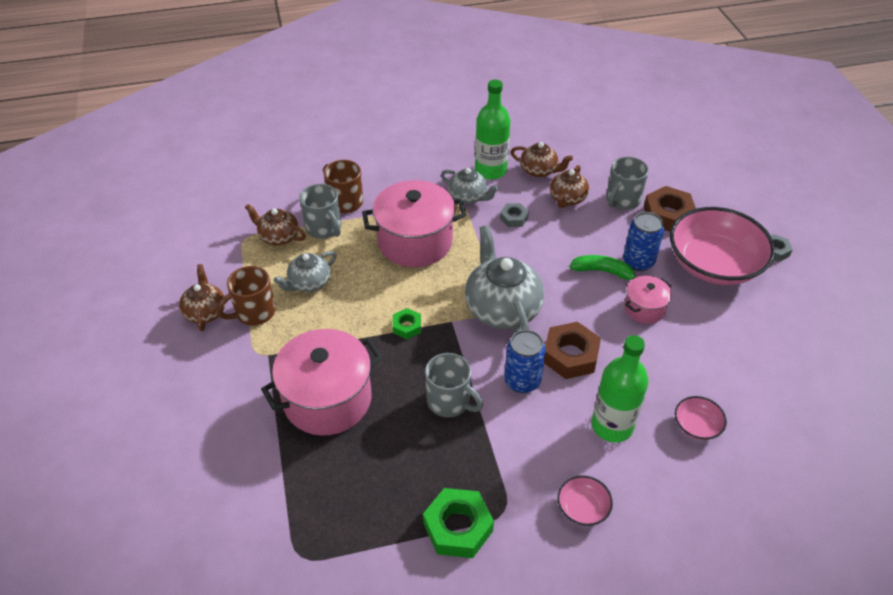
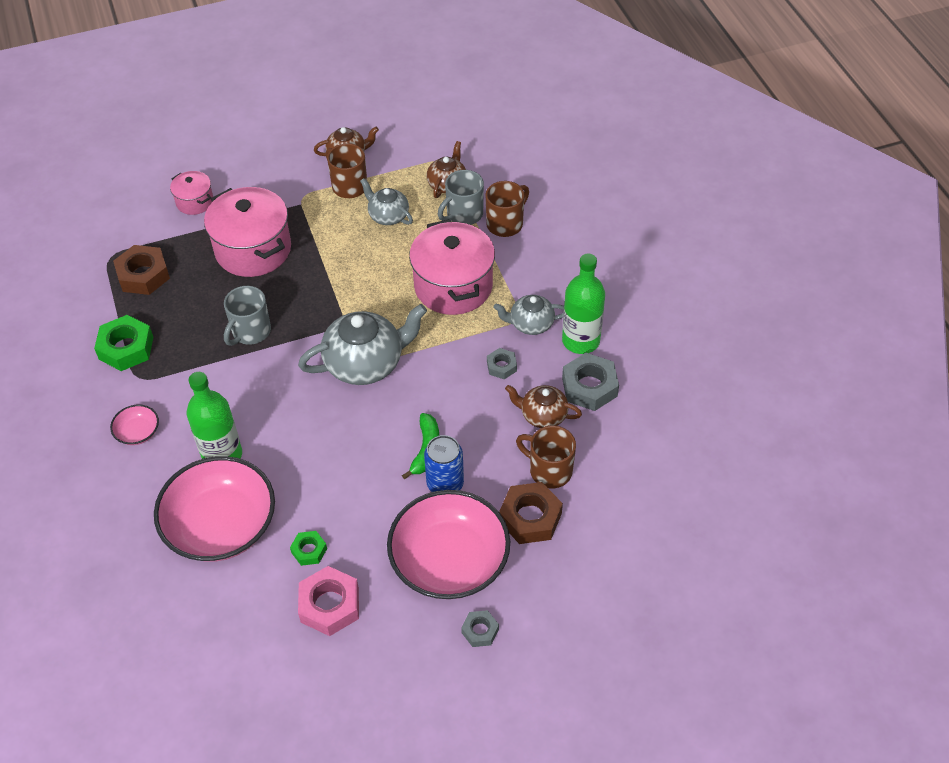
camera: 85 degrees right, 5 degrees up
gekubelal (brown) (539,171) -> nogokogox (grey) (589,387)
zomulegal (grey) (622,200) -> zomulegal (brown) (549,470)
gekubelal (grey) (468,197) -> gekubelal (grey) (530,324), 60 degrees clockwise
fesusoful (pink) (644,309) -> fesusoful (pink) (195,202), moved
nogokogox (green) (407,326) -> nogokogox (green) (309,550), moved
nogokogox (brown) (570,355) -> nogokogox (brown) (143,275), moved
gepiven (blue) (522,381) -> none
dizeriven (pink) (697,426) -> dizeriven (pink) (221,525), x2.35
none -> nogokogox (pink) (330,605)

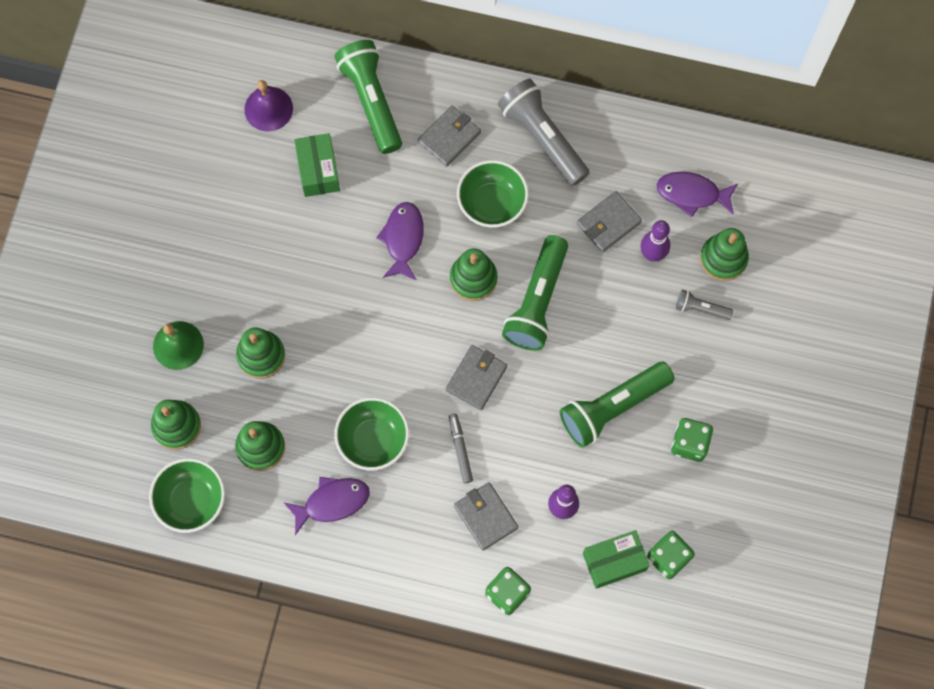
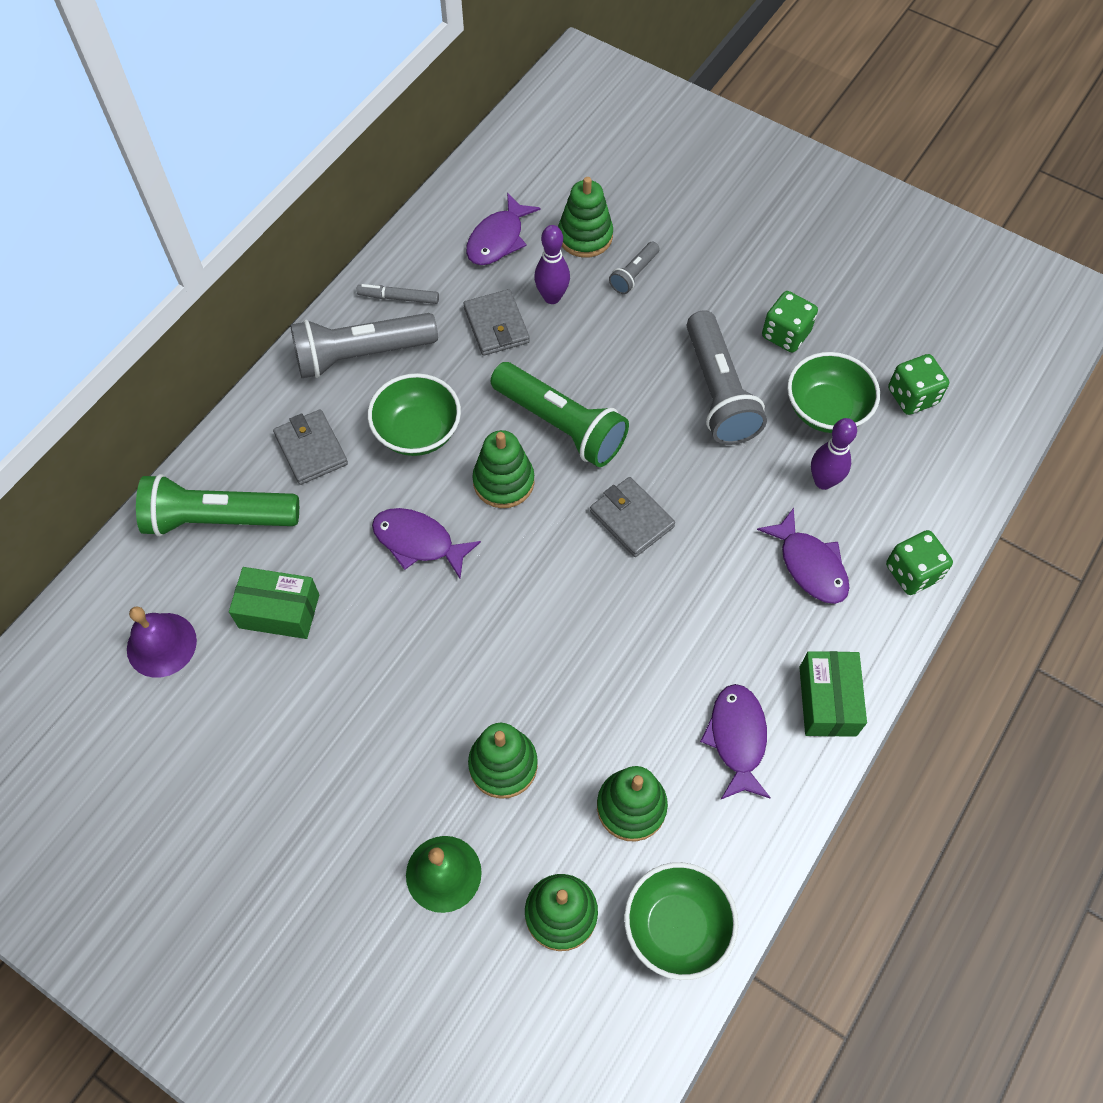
camera: 70 degrees left, 10 degrees down
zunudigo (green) (612,407) -> zunudigo (grey) (718,392)
dizeriven (green) (373,440) -> dizeriven (green) (826,410), moved
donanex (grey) (460,449) -> donanex (grey) (398,298), moved
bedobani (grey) (485,517) -> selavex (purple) (810,565)
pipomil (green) (614,562) -> pipomil (green) (827,701), moved

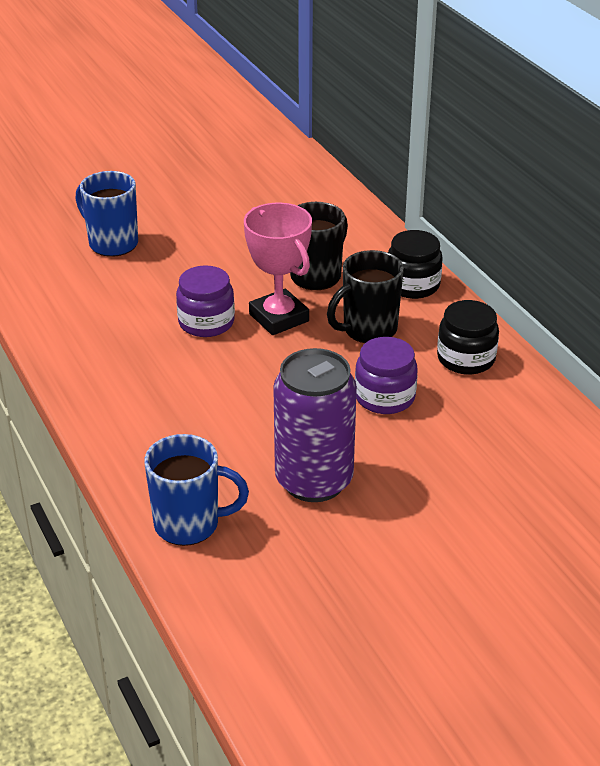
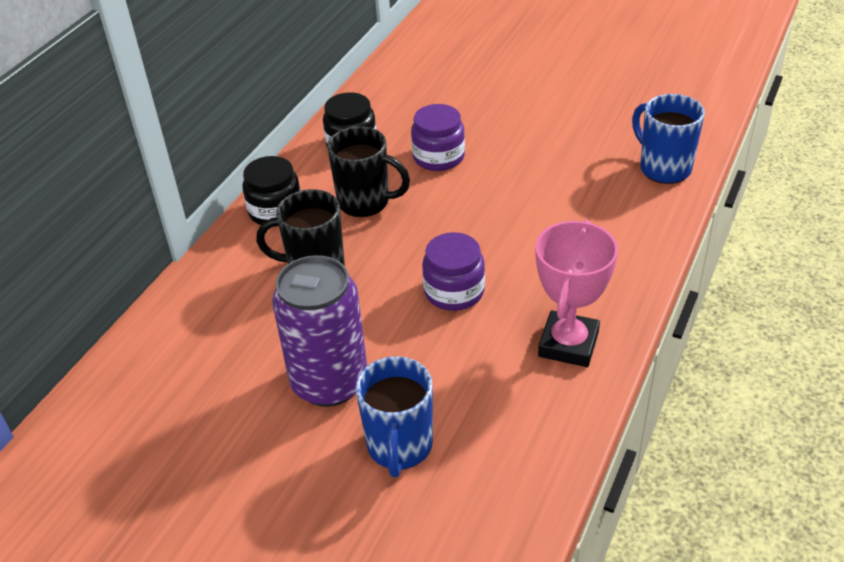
camera: 125 degrees left, 5 degrees up
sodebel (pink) (279,318) -> sodebel (pink) (568,344), moved
gepiven (purple) (314,481) -> gepiven (purple) (329,382), moved

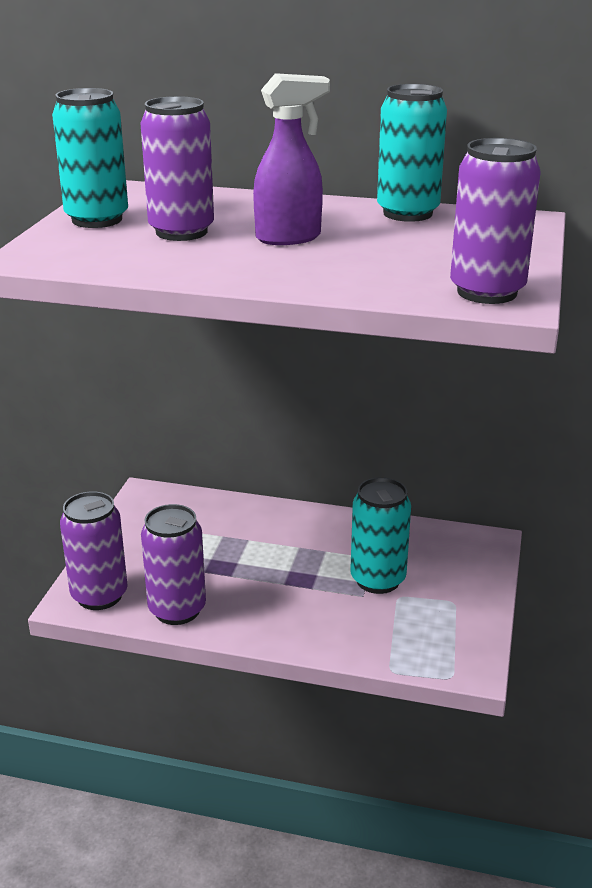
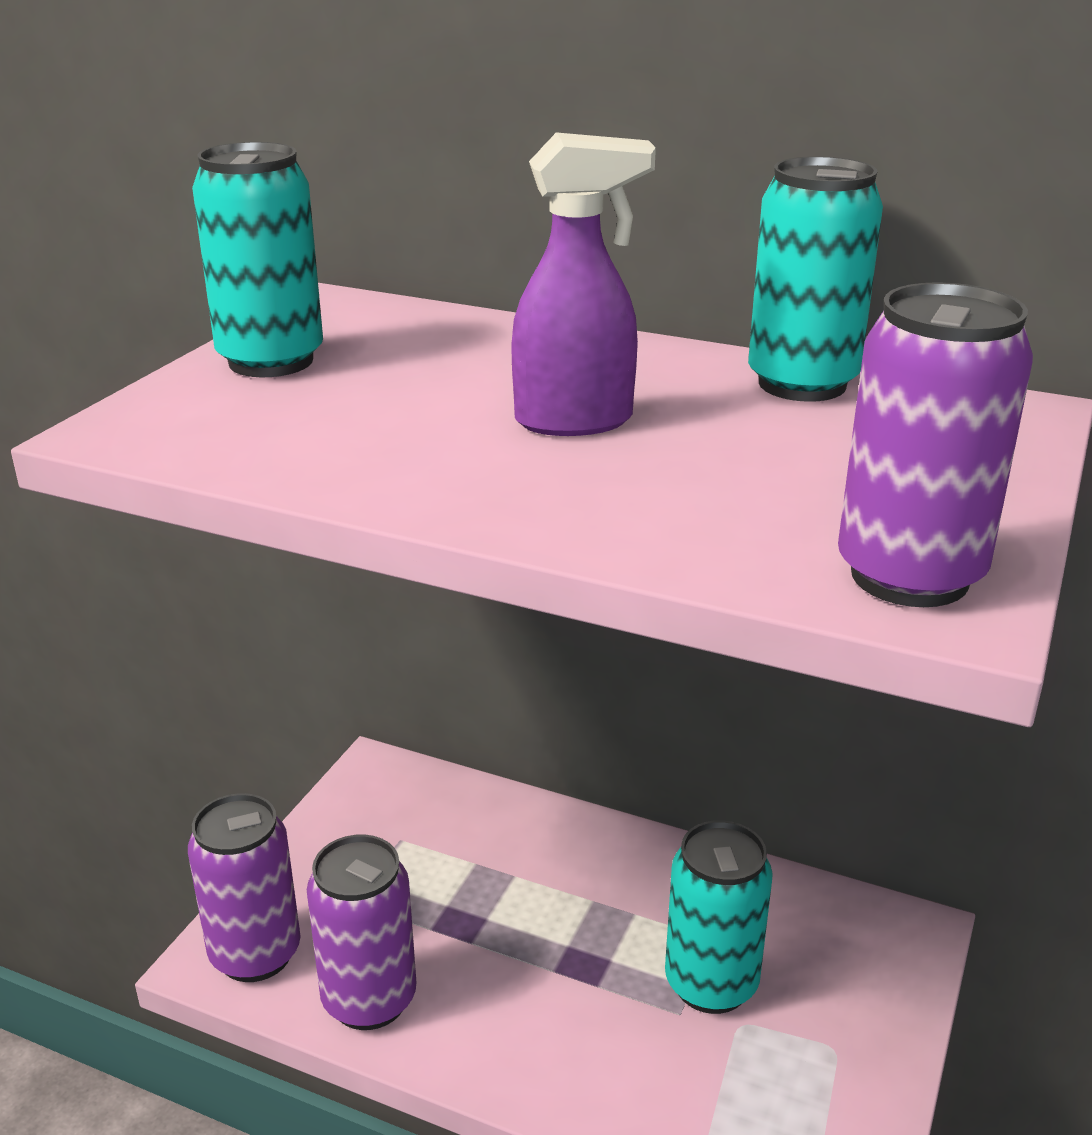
camera: 10 degrees right, 0 degrees up
gepiven (purple) (181,232) -> none

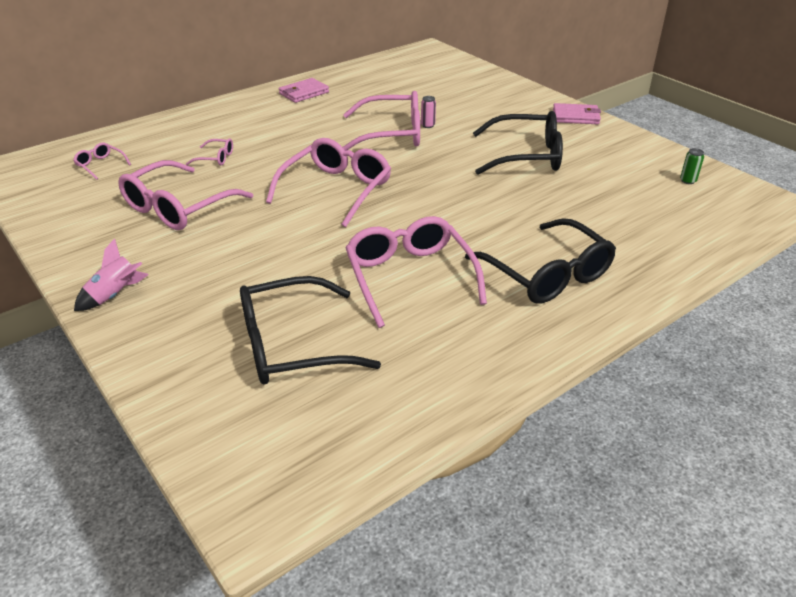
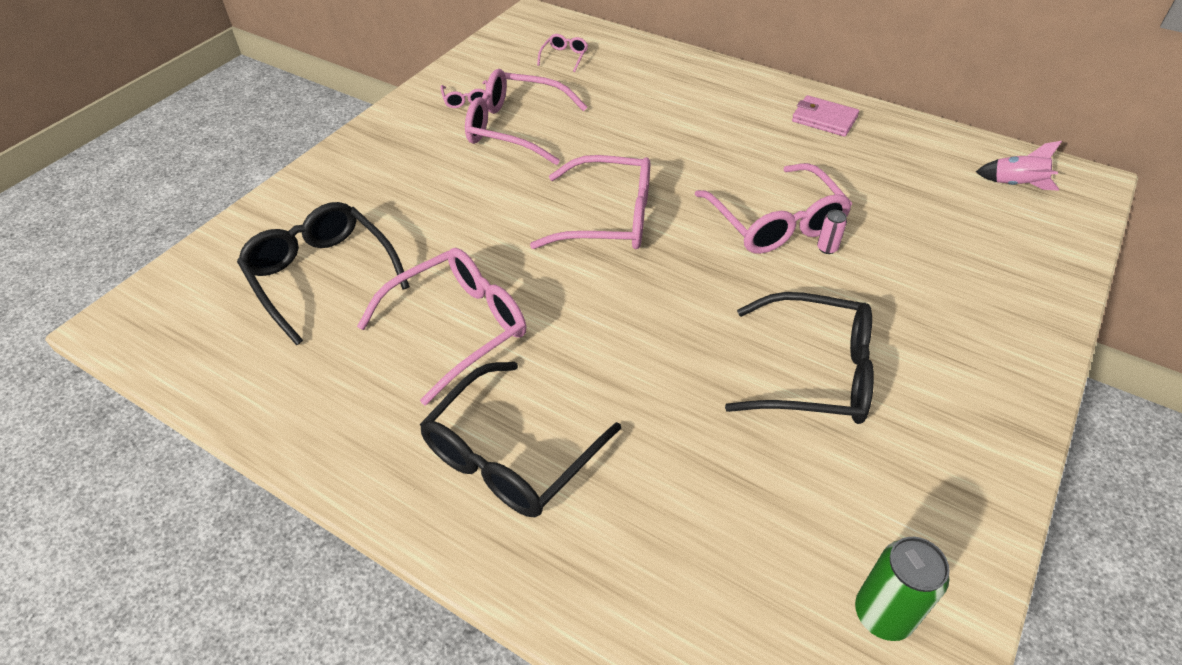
camera: 70 degrees right, 10 degrees up
bedobani (pink) (576,117) -> none
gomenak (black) (526,156) -> gomenak (black) (815,373), 60 degrees counterclockwise
gomenak (pink) (216,158) -> gomenak (pink) (466,100), moved
gepiven (green) (688,181) -> gepiven (green) (883,614), x1.93
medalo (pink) (115,295) -> medalo (pink) (1016,185), moved

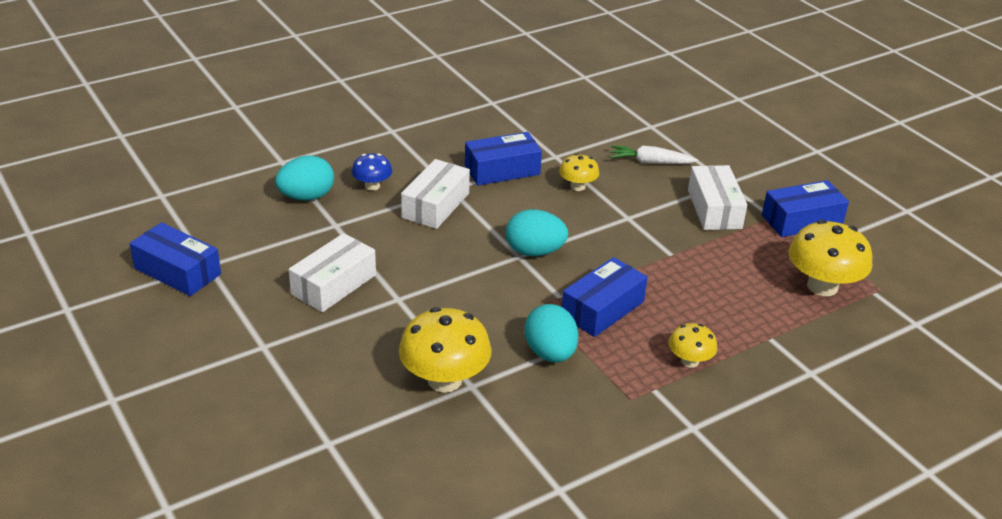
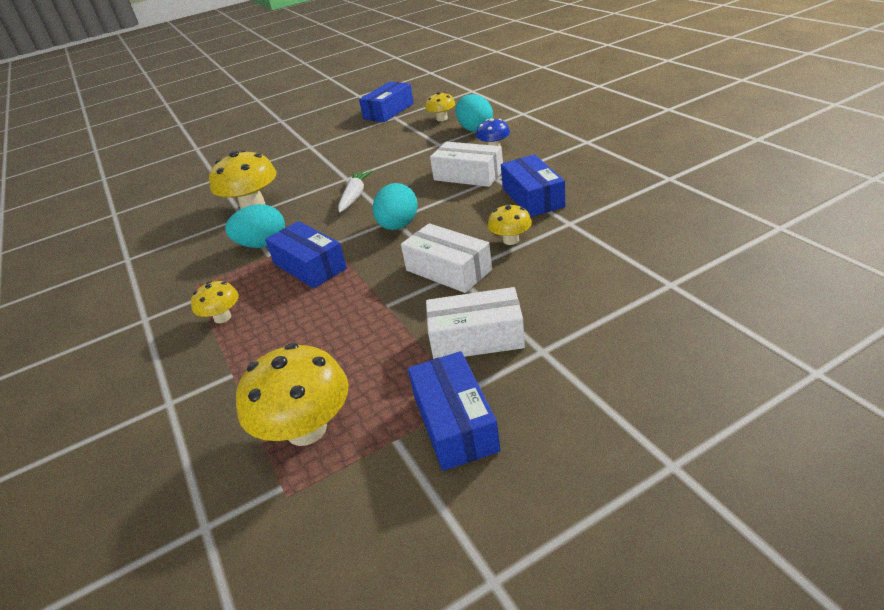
camera: 100 degrees right, 0 degrees up
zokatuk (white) (651,162) -> zokatuk (white) (354,196), moved
pipomil (white) (333,284) -> pipomil (white) (448,270), moved
none -> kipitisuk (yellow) (442,119)

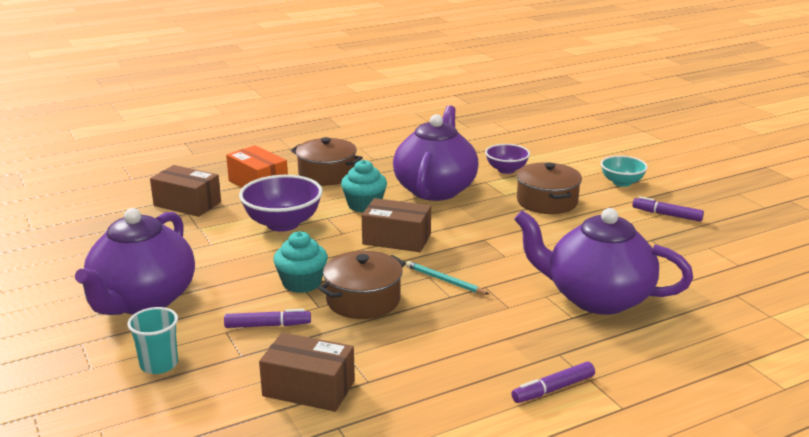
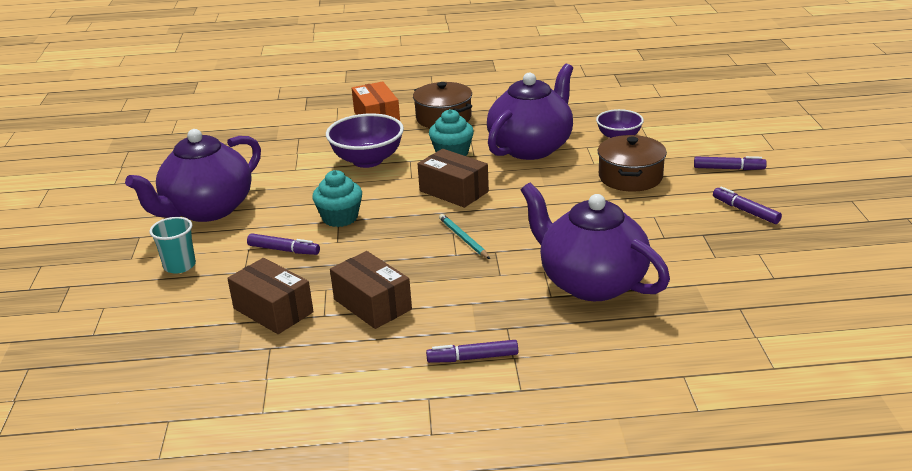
camera: 25 degrees right, 5 degrees up
dizeriven (turquoise) (621,182) -> donanex (purple) (729,168)
pipomil (brown) (187,204) -> pipomil (brown) (372,304), moved
fesusoful (brown) (363,300) -> none

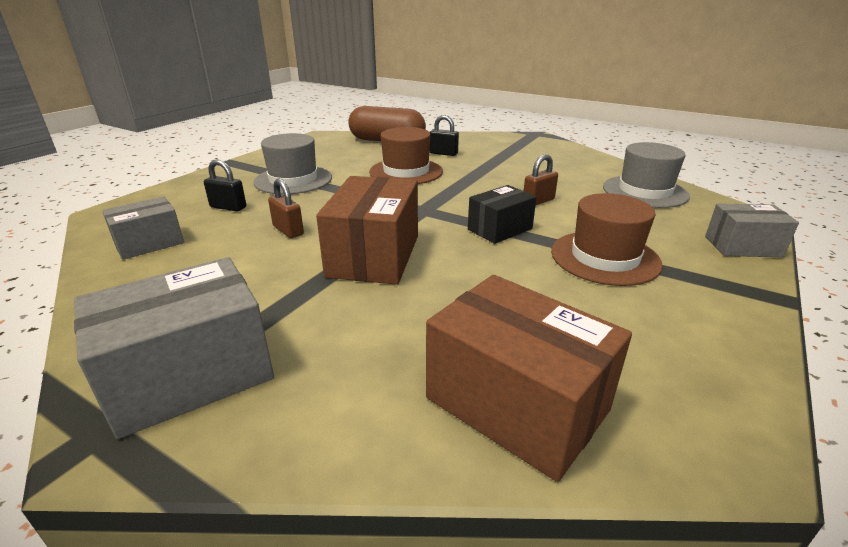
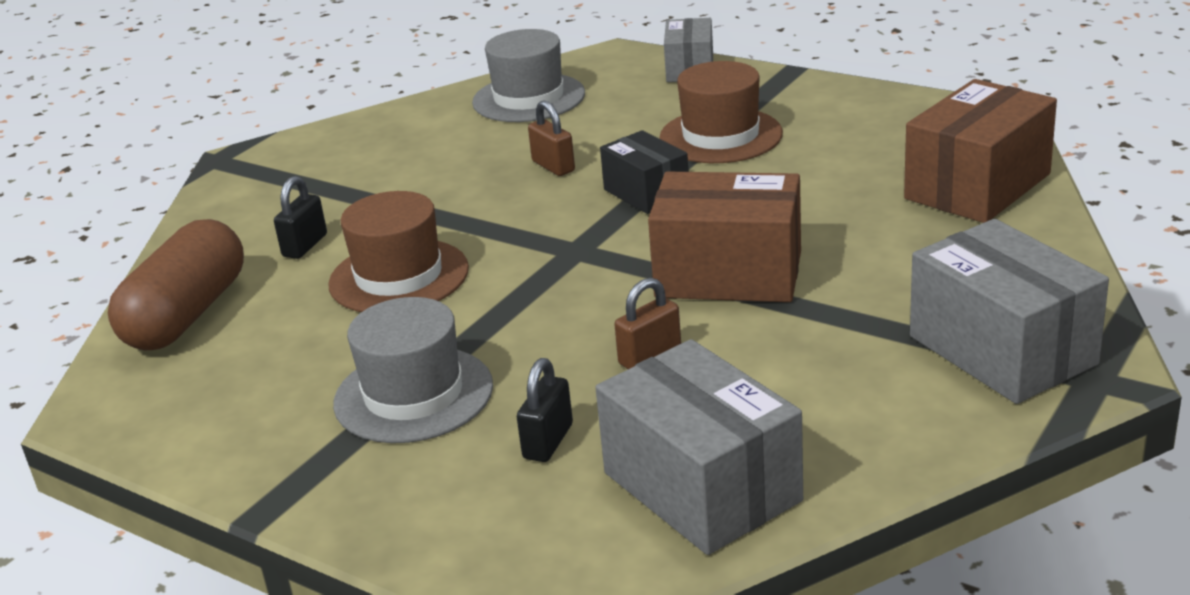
camera: 85 degrees left, 0 degrees up
pipomil (grey) (149,243) -> pipomil (grey) (702,487), x1.66

